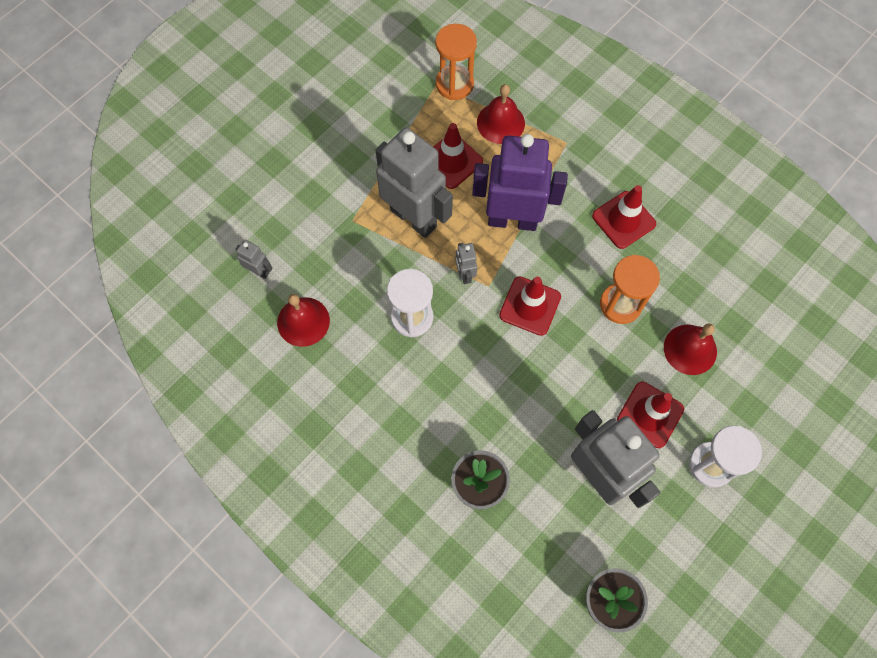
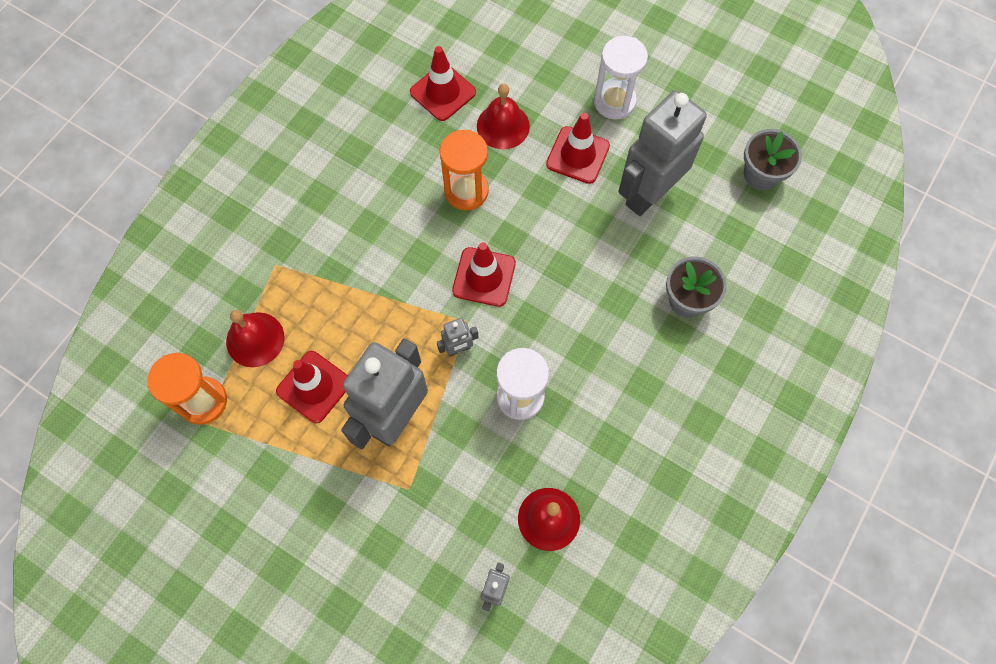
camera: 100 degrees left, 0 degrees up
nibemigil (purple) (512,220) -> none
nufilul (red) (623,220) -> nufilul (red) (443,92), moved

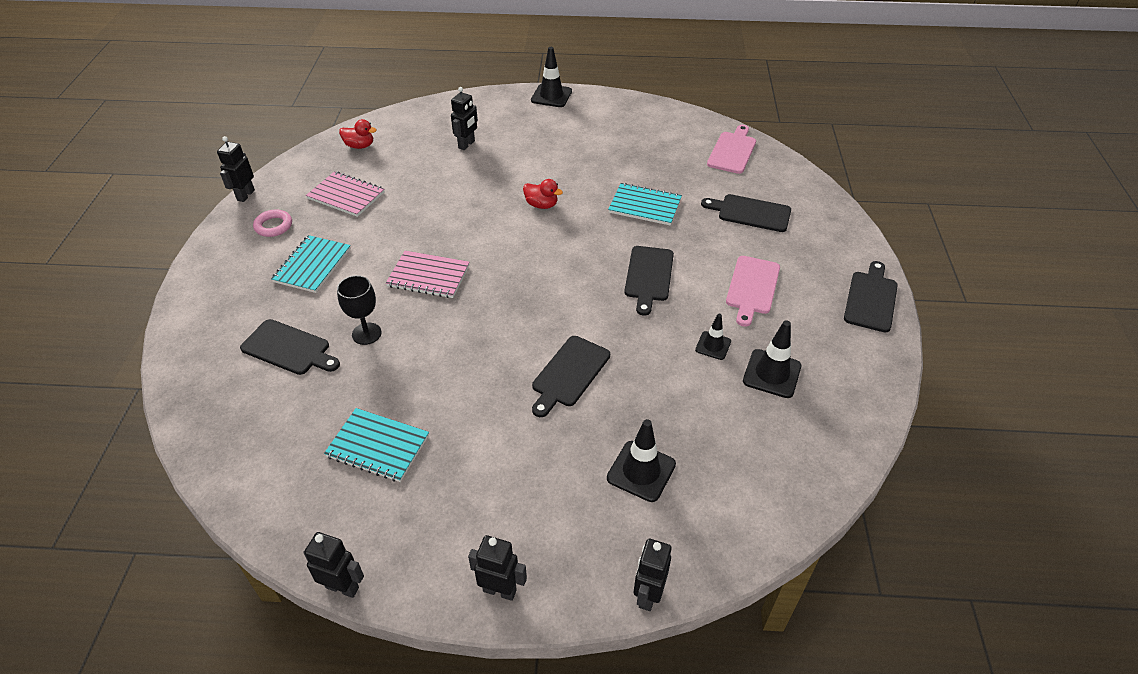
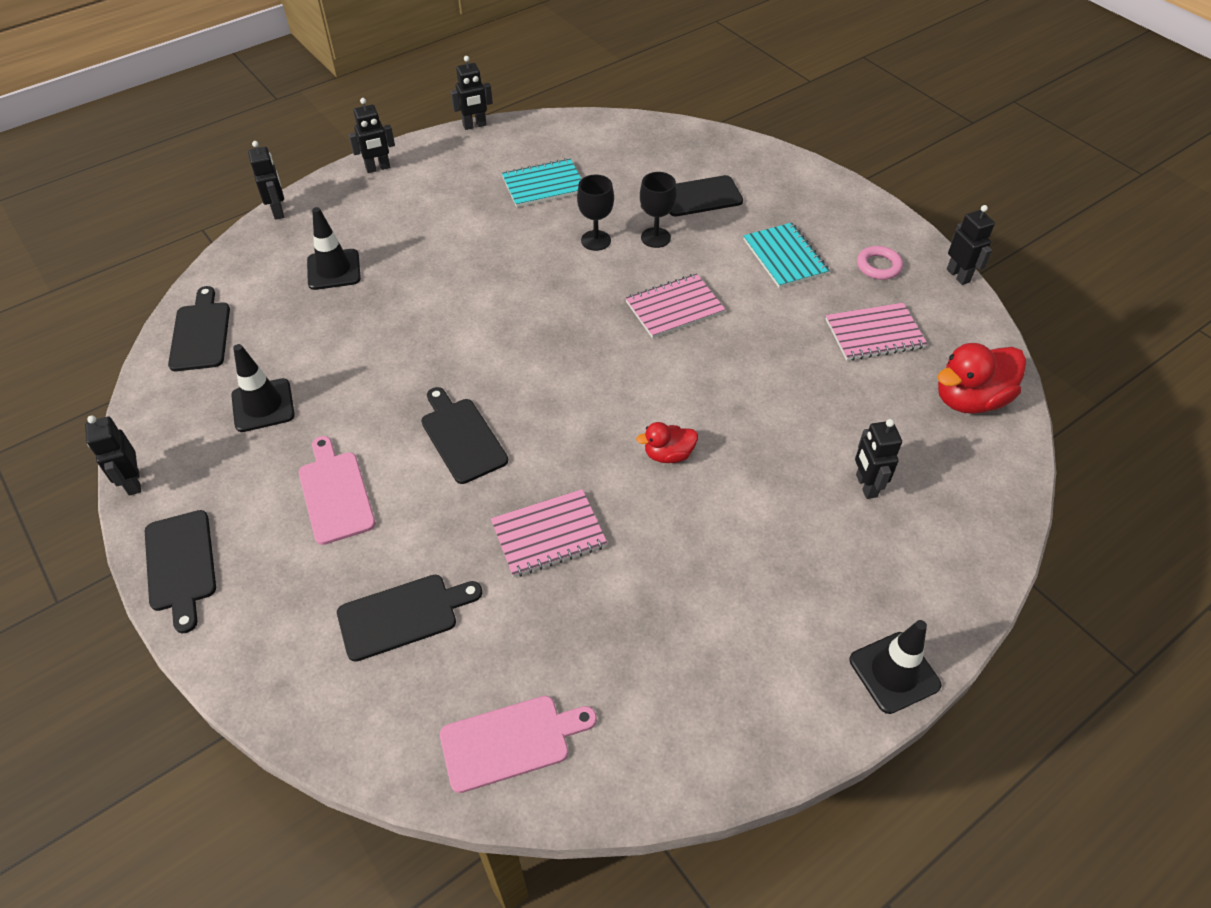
camera: 140 degrees right, 5 degrees up
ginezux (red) (359,146) -> ginezux (red) (970,399), x1.78
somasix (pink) (732,151) -> somasix (pink) (511,741), 90 degrees counterclockwise
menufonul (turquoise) (645,206) -> menufonul (pink) (549,535)
nufilul (black) (713,345) -> none
somasix (black) (569,374) -> somasix (black) (200,333), moved
none -> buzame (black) (596,240)
none -> nibemigil (black) (133,482)

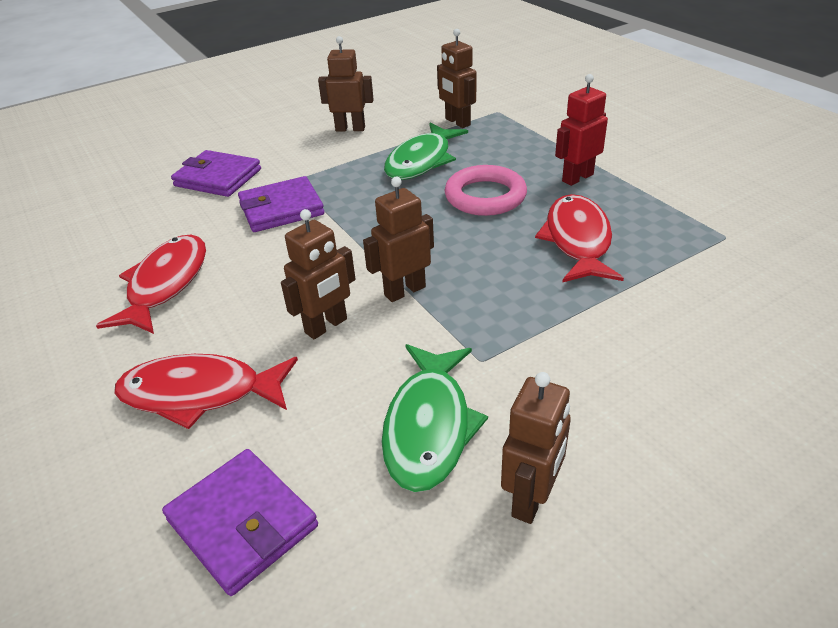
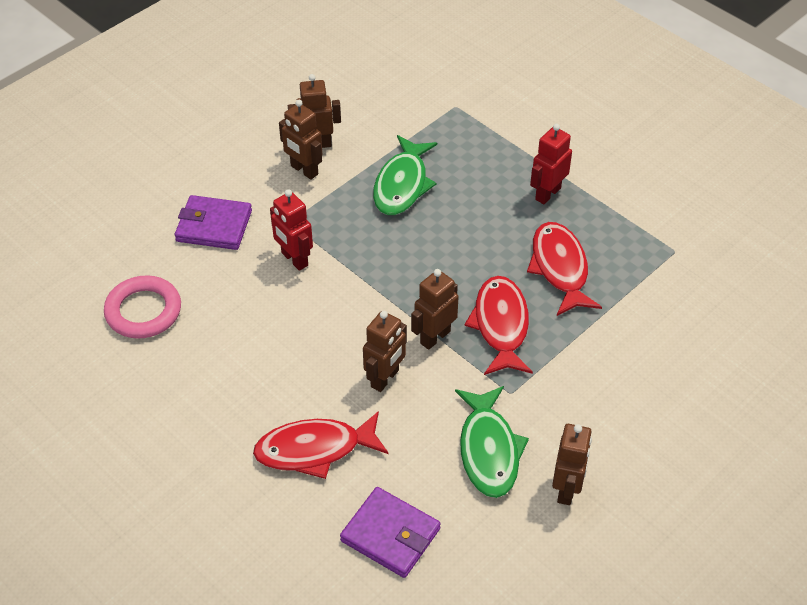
camera: 15 degrees left, 10 degrees up
nibemigil (brown) (457,122) -> nibemigil (brown) (304,170), moved
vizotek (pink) (485,196) -> vizotek (pink) (143,311), moved
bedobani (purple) (281,209) -> nibemigil (red) (294,259)
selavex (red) (165,284) -> selavex (red) (500,325), moved

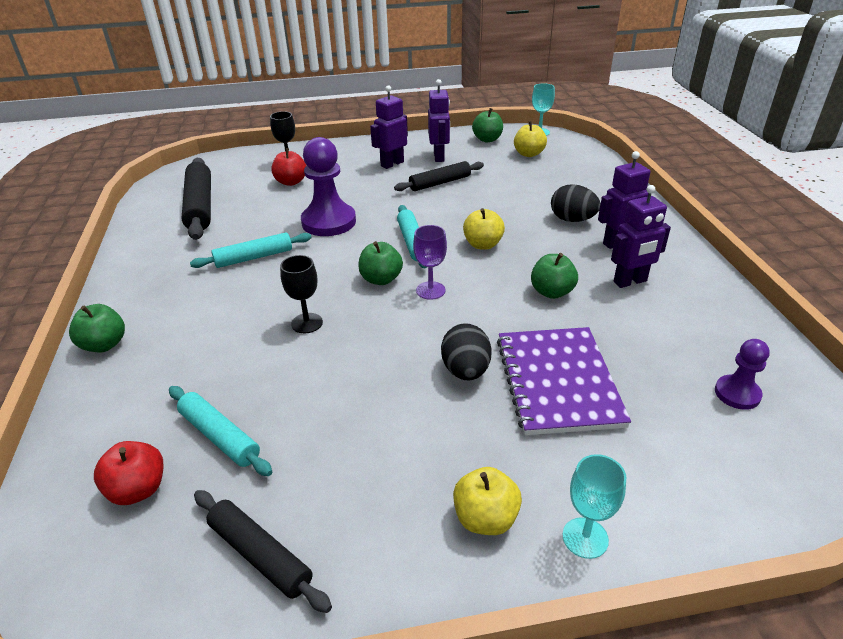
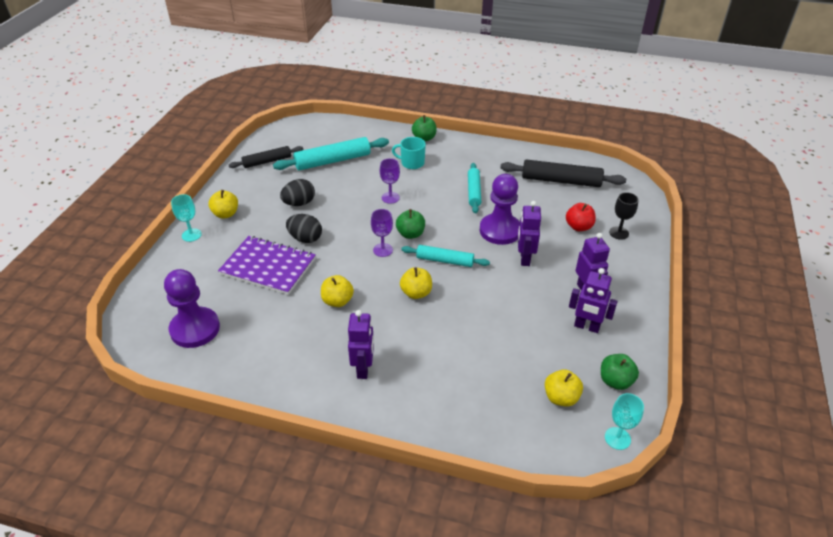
camera: 115 degrees right, 5 degrees up
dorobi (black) (440,183) -> none
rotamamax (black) (572,220) -> rotamamax (black) (299,203), moved
nibemigil (purple) (630,282) -> nibemigil (purple) (524,258), moved
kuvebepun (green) (552,292) -> kuvebepun (yellow) (337,301)
buzame (black) (307,323) -> buzame (purple) (390,197)
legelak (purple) (737,393) -> legelak (purple) (195,329), x1.85
dorobi (turquoise) (219,436) -> dorobi (turquoise) (333,161), x1.57
kuvebepun (red) (138,489) -> none
none -> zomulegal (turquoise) (412,163)

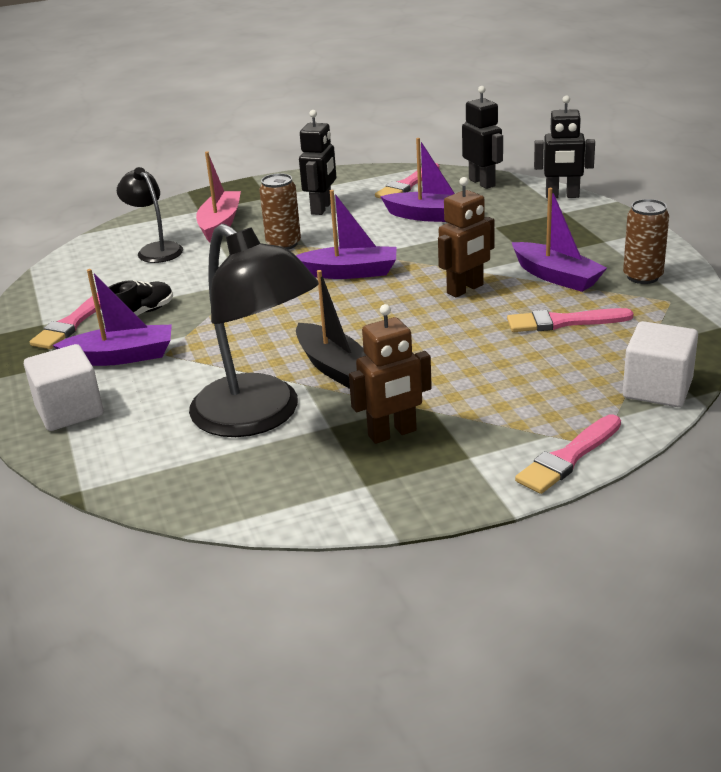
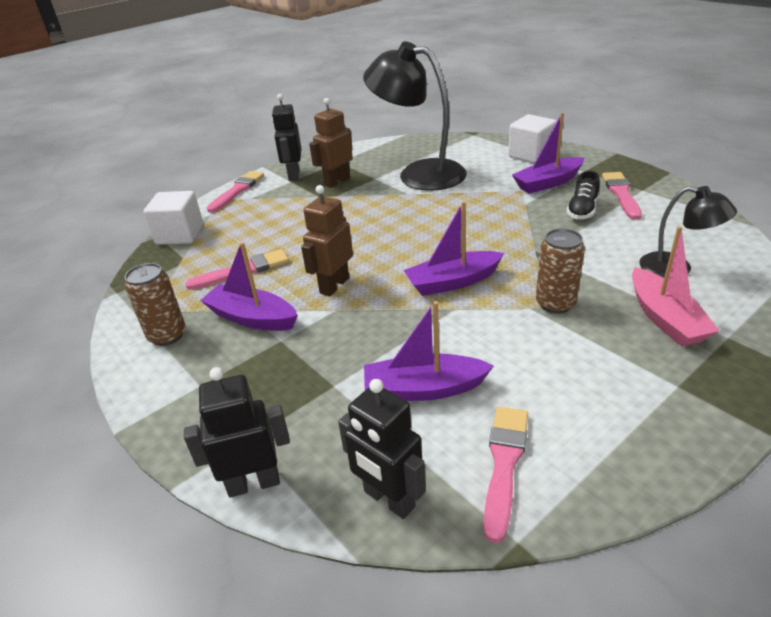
camera: 160 degrees right, 5 degrees up
nibemigil (black) (321,208) -> nibemigil (black) (293,175), moved
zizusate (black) (334,367) -> none

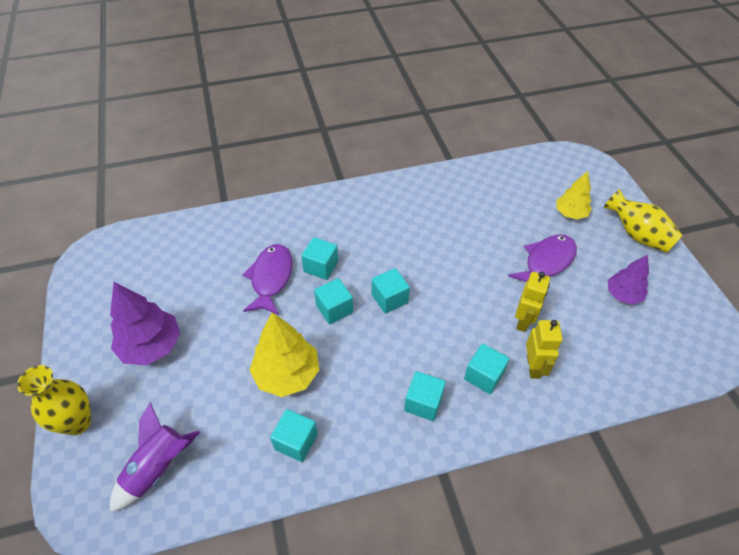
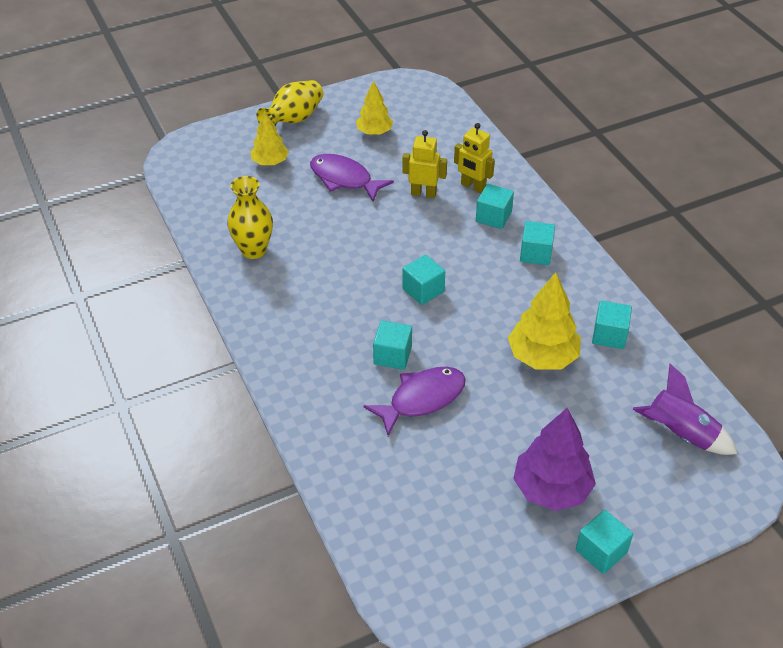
camera: 100 degrees left, 5 degrees down
selavex (purple) (271,278) -> selavex (purple) (422,399), 150 degrees clockwise
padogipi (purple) (623,295) -> padogipi (yellow) (374,132)
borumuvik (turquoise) (334,309) -> borumuvik (turquoise) (601,551), moved
nibemigil (yellow) (533,367) -> nibemigil (yellow) (473,187), 135 degrees counterclockwise
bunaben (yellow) (77,422) -> bunaben (yellow) (254,250), moved

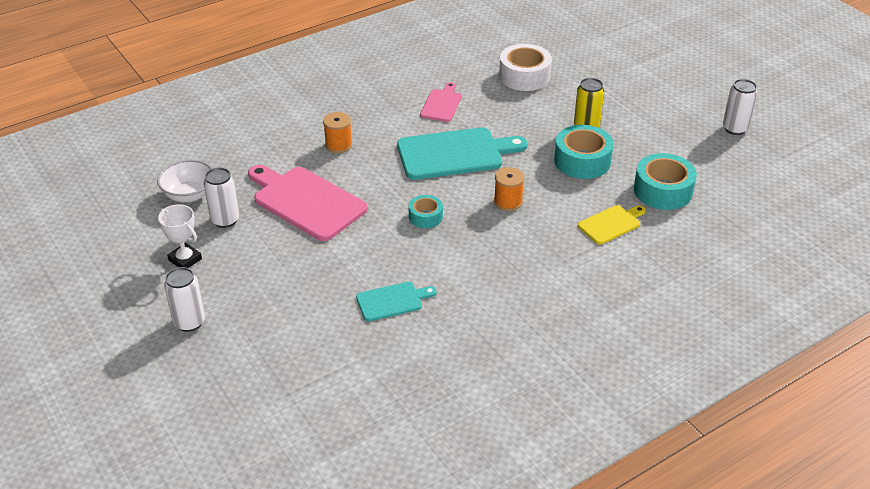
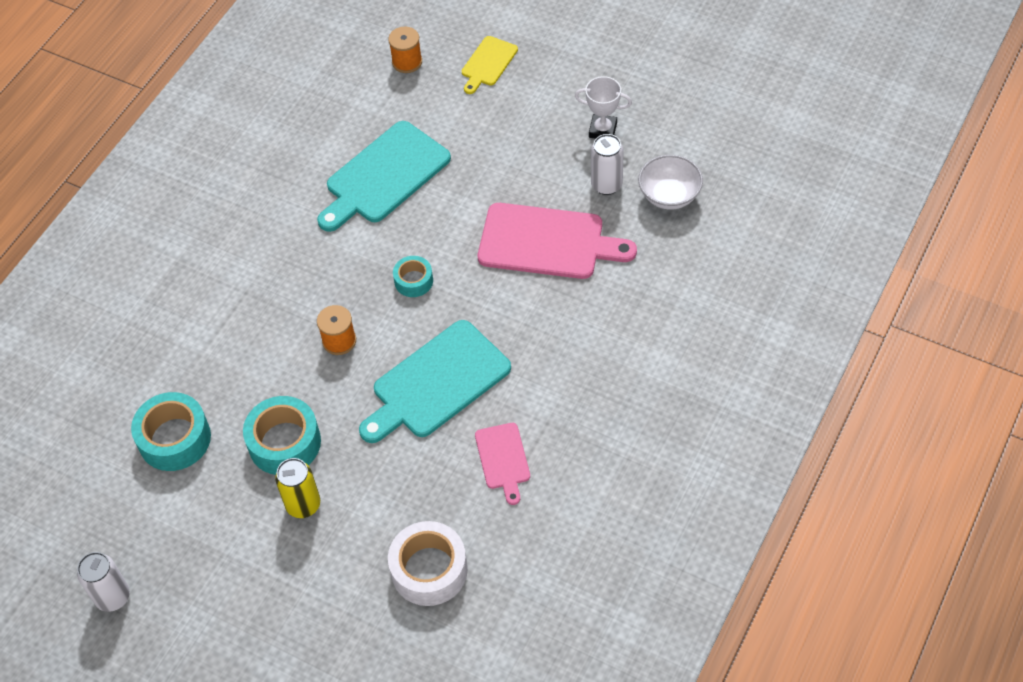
camera: 155 degrees right, 15 degrees up
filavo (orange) (338,145) -> filavo (orange) (407,62), moved
somasix (yellow) (611,224) -> somasix (yellow) (488,63), moved
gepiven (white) (189,322) -> none
somasix (turquoise) (392,301) -> somasix (turquoise) (384,176), x1.89

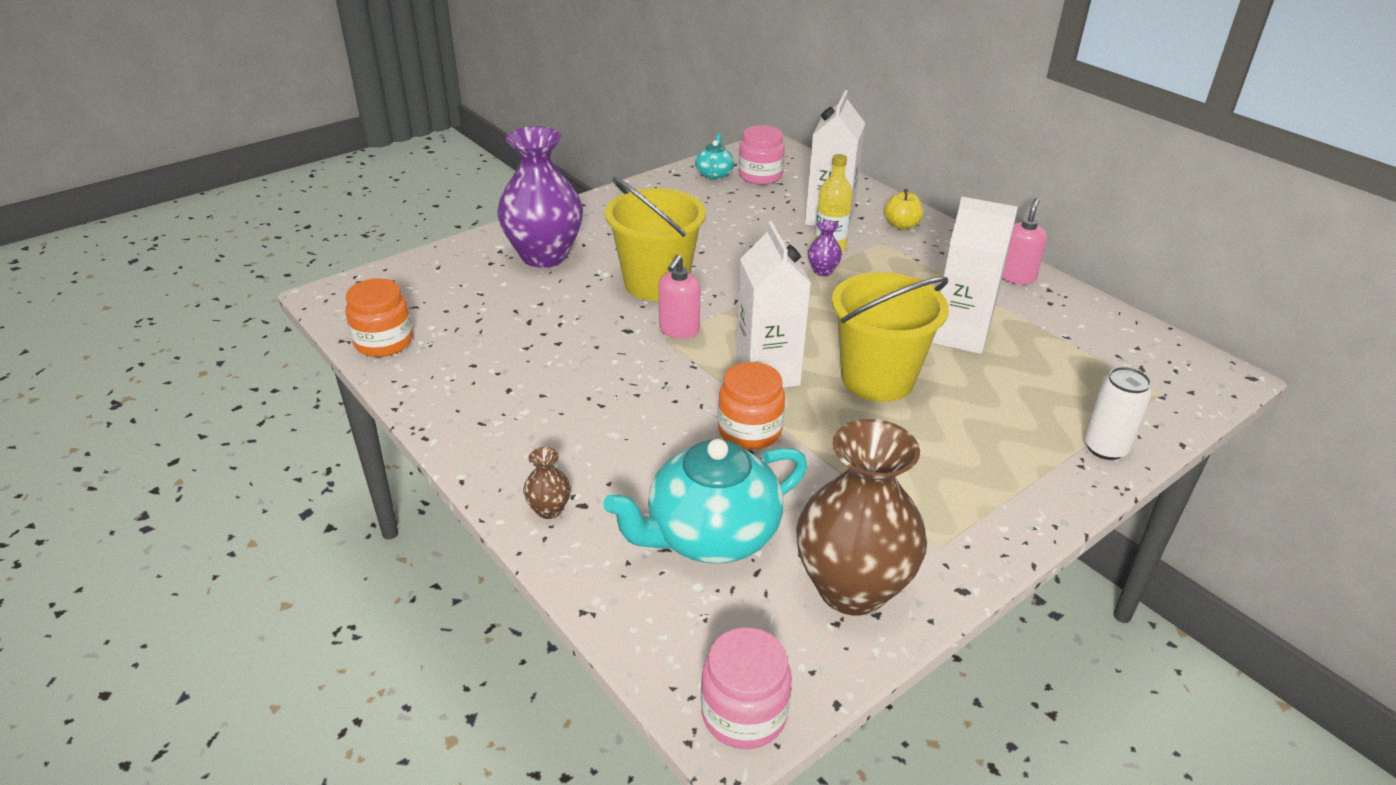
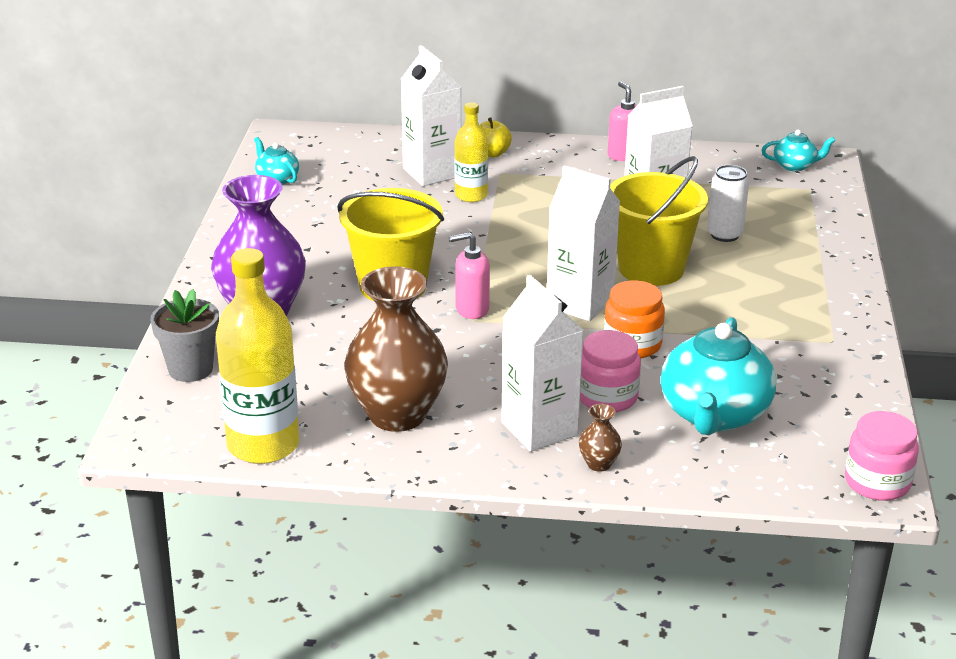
camera: 45 degrees left, 5 degrees down
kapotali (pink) (760,176) -> kapotali (pink) (607,397), moved
bunaben (purple) (822,271) -> none
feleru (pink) (679,330) -> feleru (pink) (471,309), 105 degrees clockwise
kapotali (orange) (383,342) -> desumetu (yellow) (263,445)
gepiven (white) (1105,448) -> gepiven (white) (724,234), moved
bunaben (brown) (852,588) -> bunaben (brown) (397,414), moved
none -> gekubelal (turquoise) (795,166)
none -> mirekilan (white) (539,429)
none -> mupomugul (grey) (190,369)

